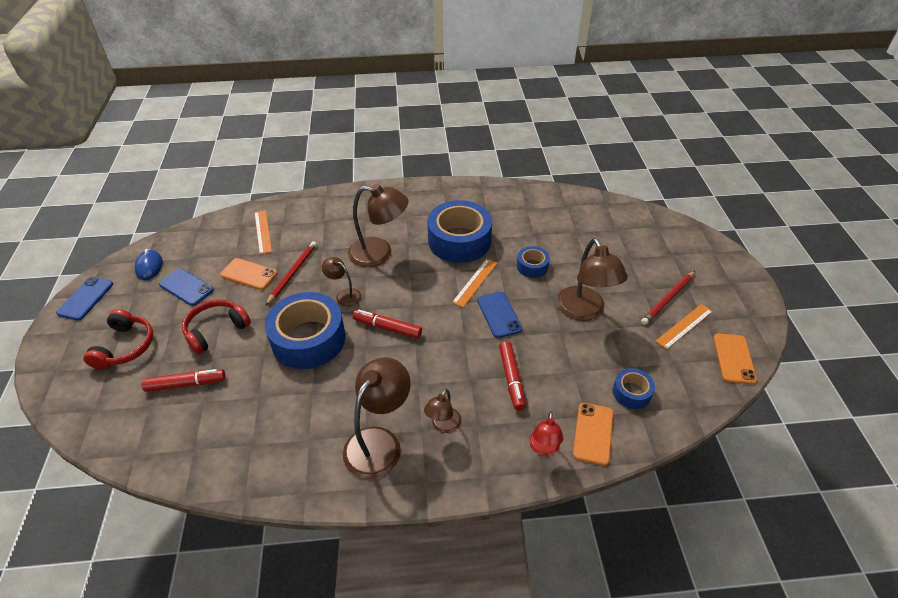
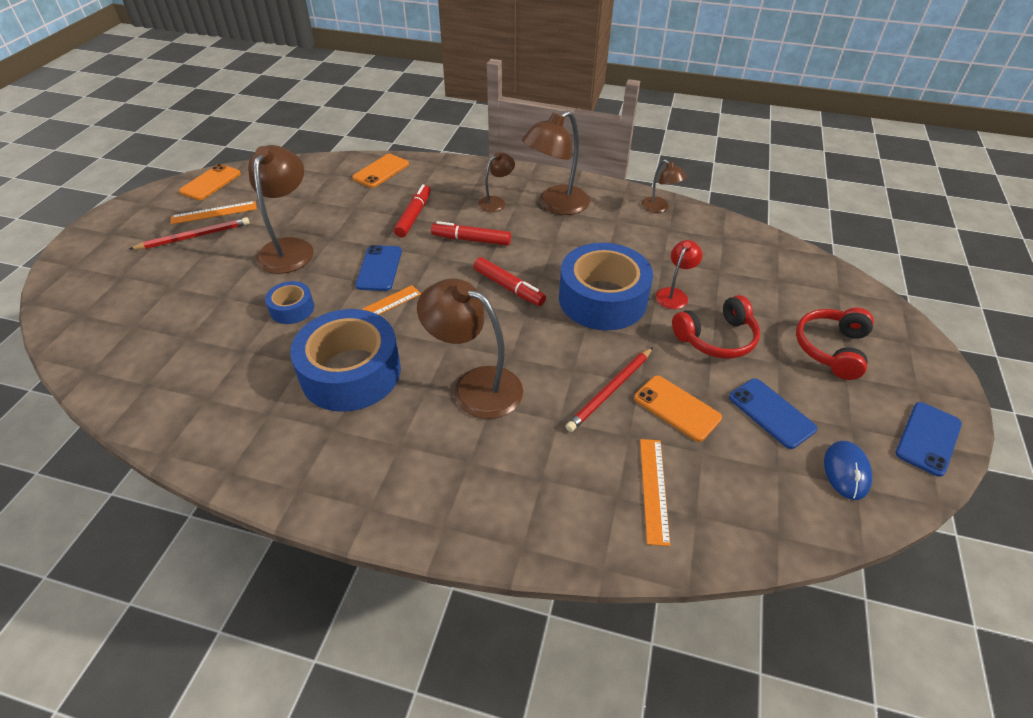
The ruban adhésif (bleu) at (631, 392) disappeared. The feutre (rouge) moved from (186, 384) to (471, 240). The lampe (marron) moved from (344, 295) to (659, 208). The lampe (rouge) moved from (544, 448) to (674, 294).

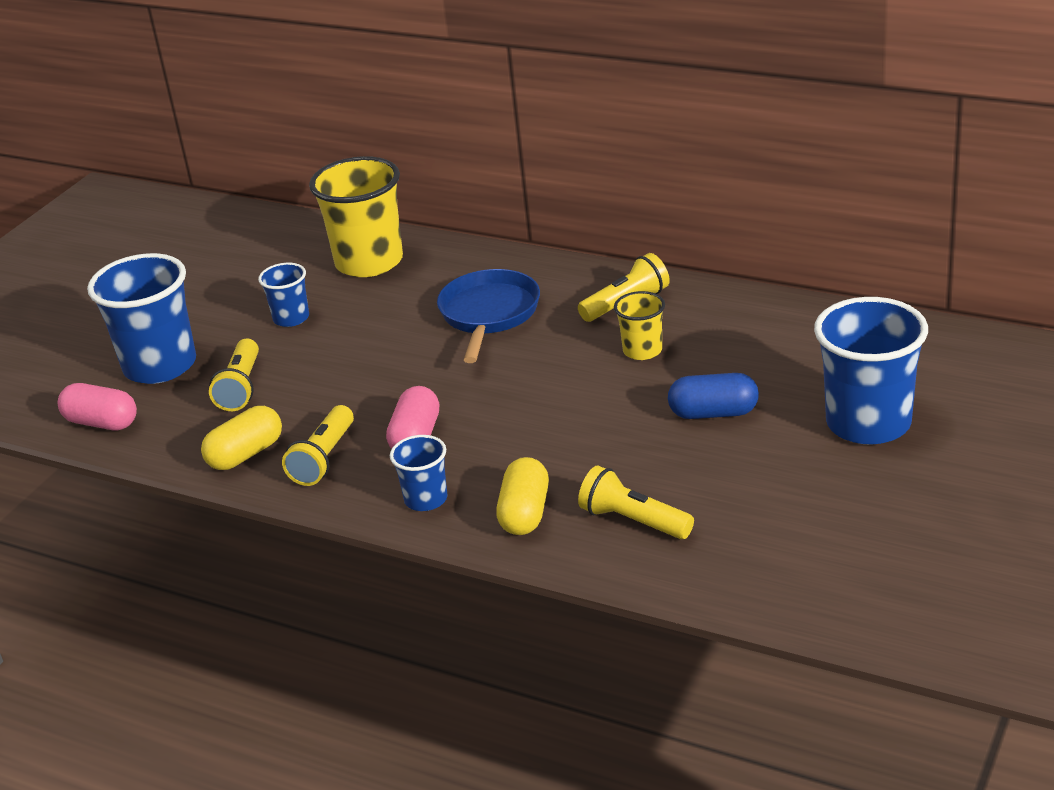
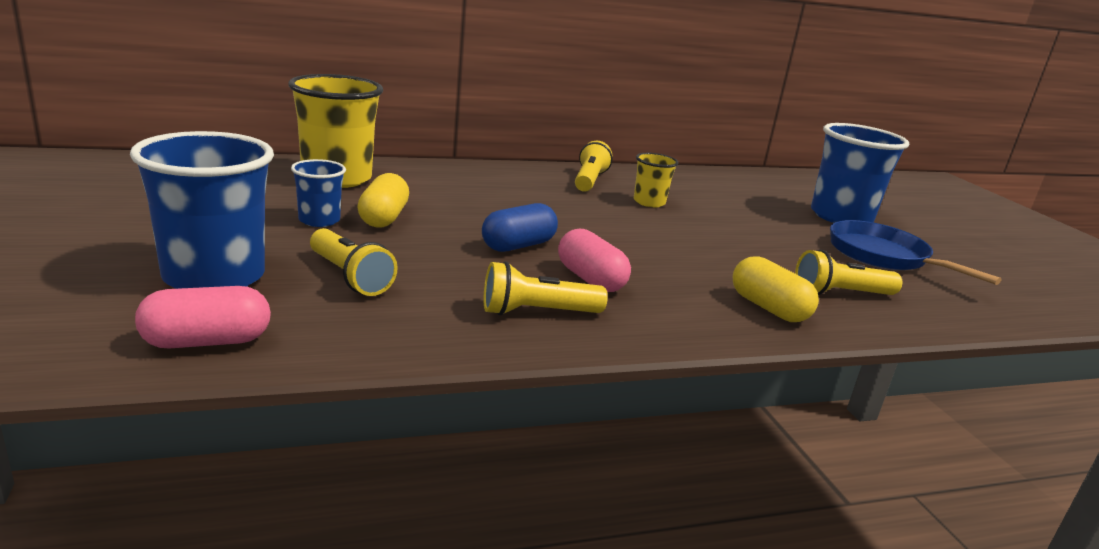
The gobelet (bleu) at (426, 499) disappeared. The gélule (jaune) moved from (246, 454) to (383, 218). The poêle (bleu) moved from (489, 315) to (883, 256). The gélule (bleu) moved from (713, 413) to (518, 246). The lampe de poche (jaune) at (324, 459) turned 105 degrees clockwise.

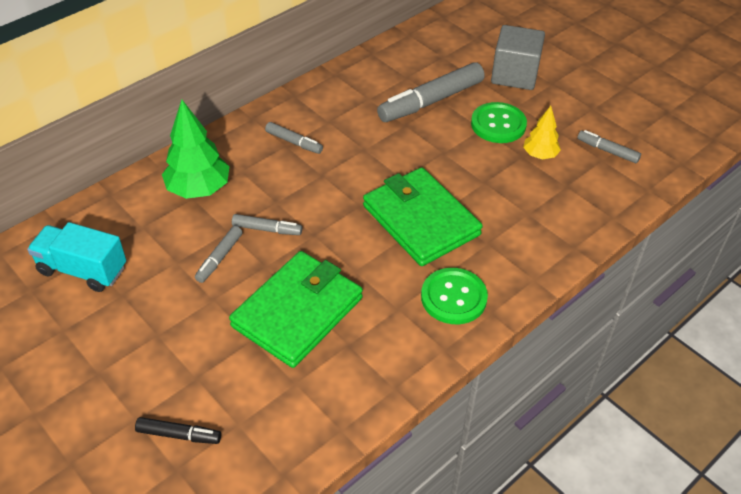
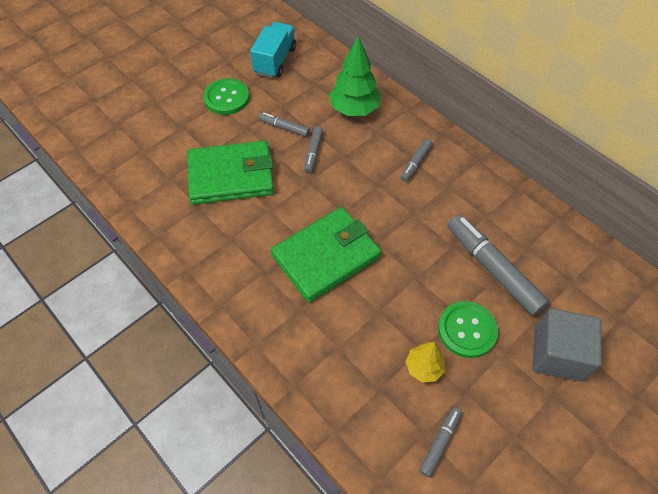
The feutre (noir) at (179, 435) disappeared. The bouton (vert) moved from (453, 297) to (226, 98). The portefeuille (vert) at (297, 312) turned 45 degrees counterclockwise.

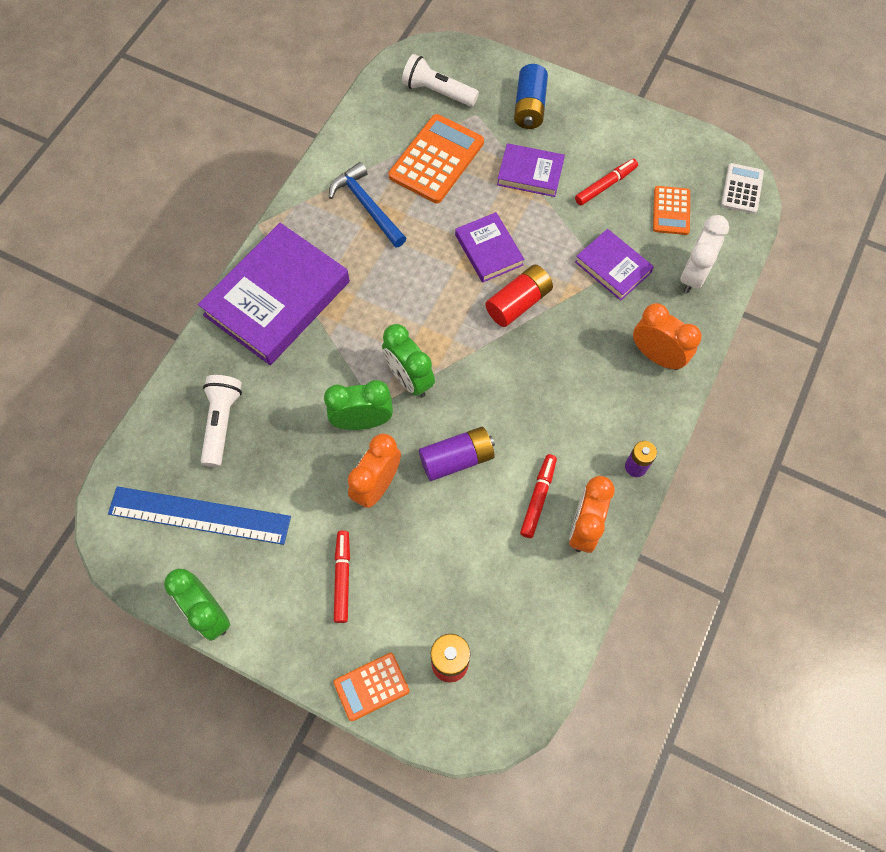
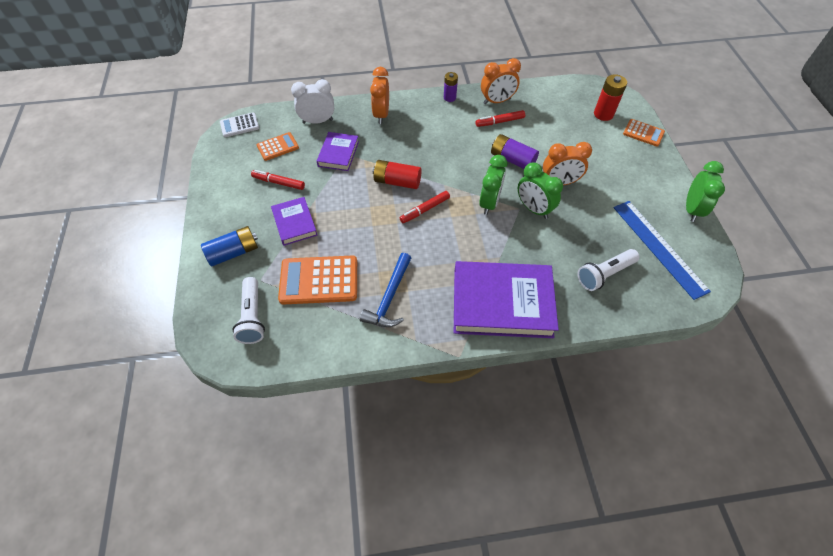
The livre (violet) at (489, 250) disappeared. The feutre (rouge) moved from (342, 578) to (425, 210).

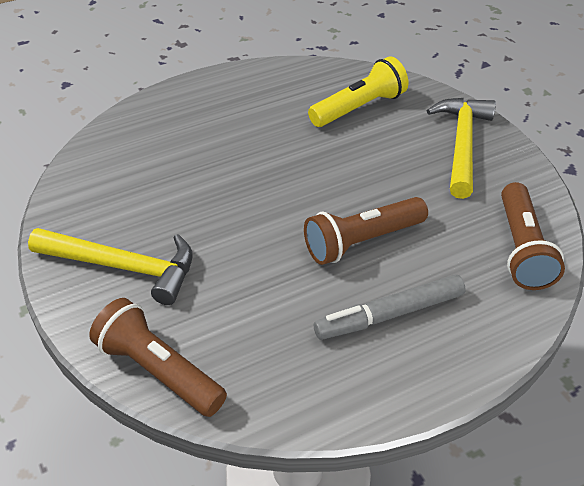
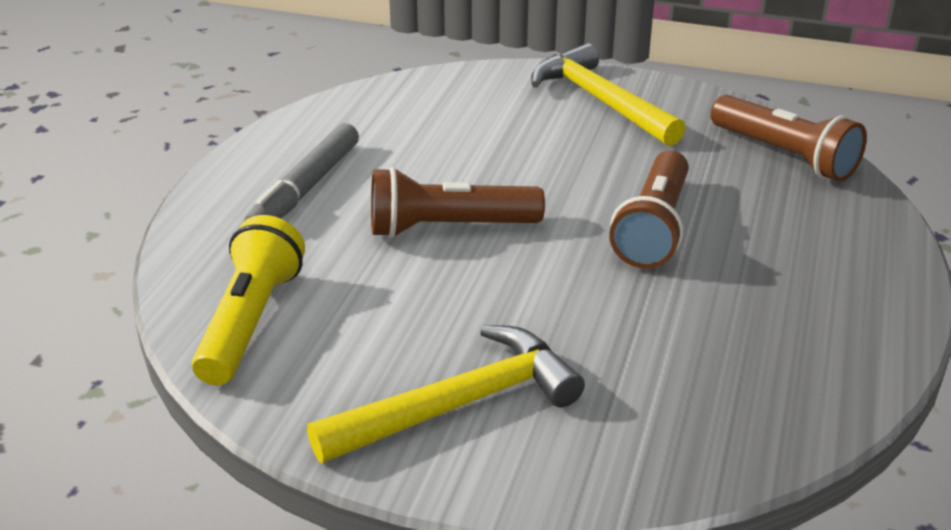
The lampe de poche (marron) moved from (158, 370) to (448, 228). The lampe de poche (jaune) moved from (359, 108) to (251, 321). The feutre (gris) moved from (389, 314) to (305, 189).

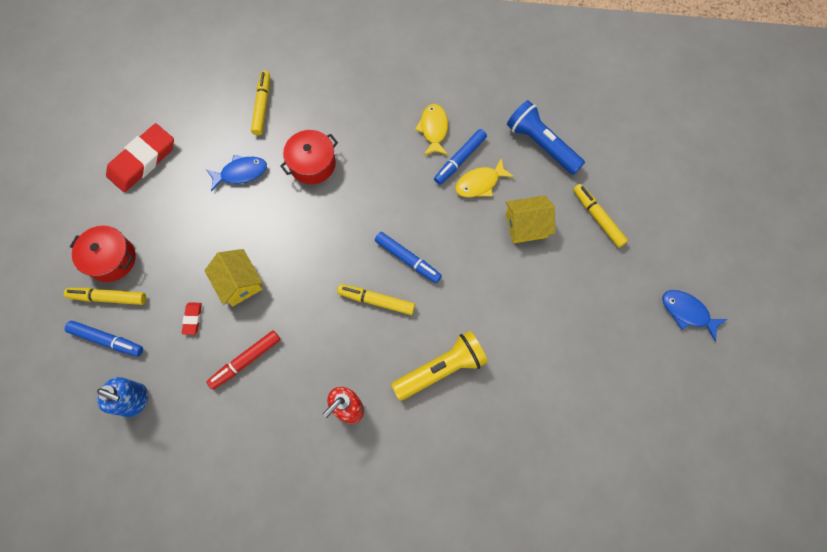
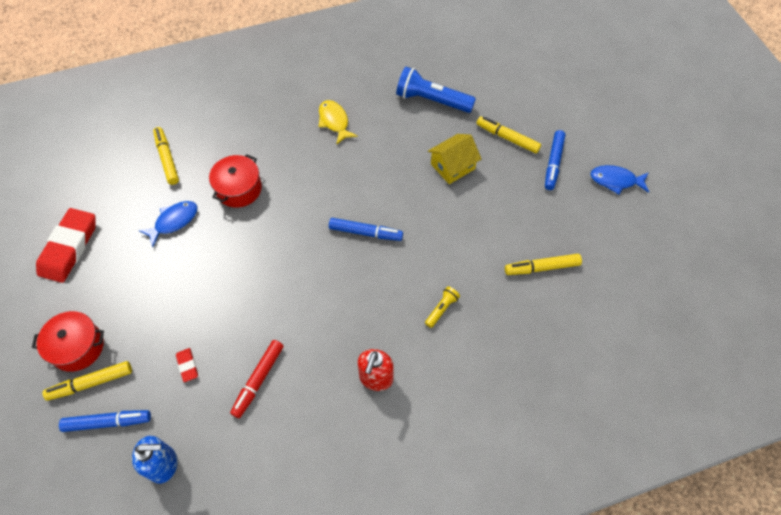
The maison (jaune) at (239, 283) disappeared. The poisson (jaune) at (480, 183) disappeared. The feutre (jaune) moved from (376, 301) to (542, 267). The feutre (bleu) moved from (460, 159) to (553, 163). The lampe de poche (jaune) at (441, 369) changed to 0.48 times the size.

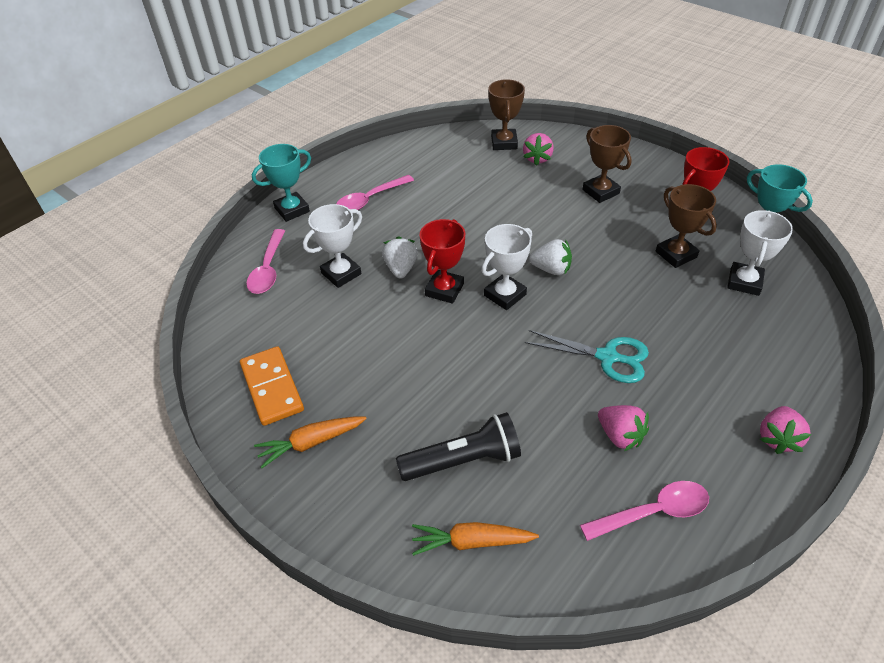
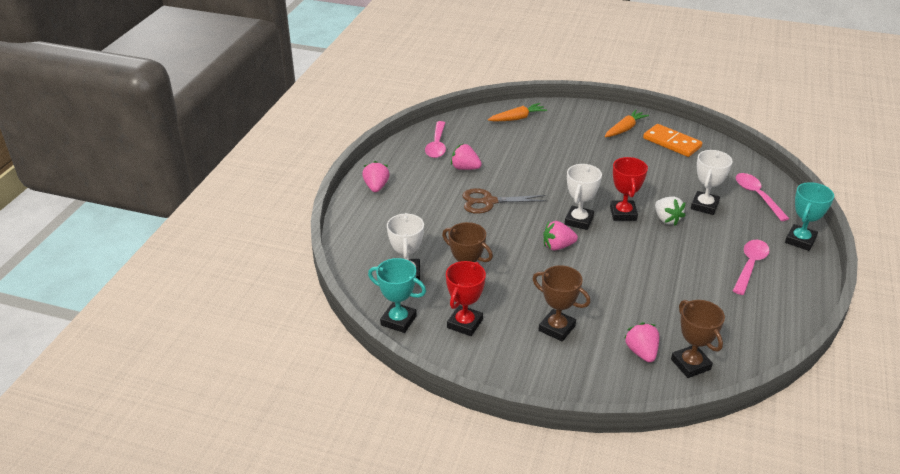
The lampe de poche (noir) at (463, 460) disappeared. The ciseaux (turquoise) at (607, 357) became the ciseaux (marron) at (489, 202). The fraise (blanc) at (551, 269) became the fraise (rose) at (558, 246). The cuillère (rose) at (653, 512) turned 45 degrees counterclockwise.

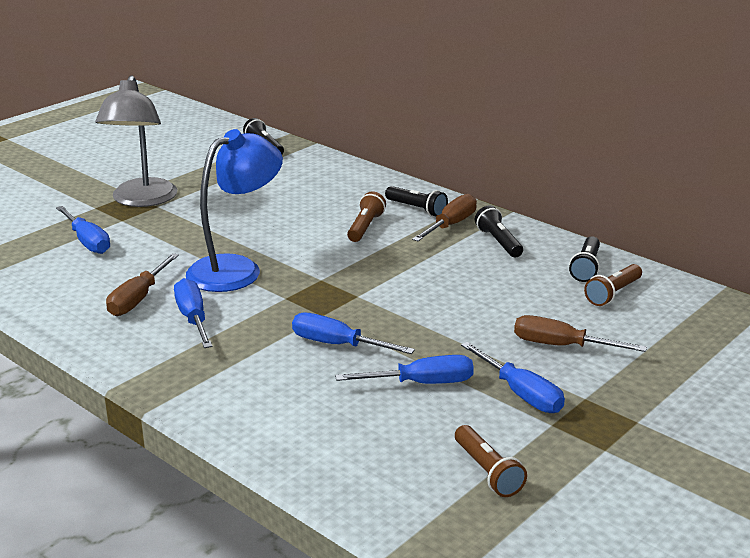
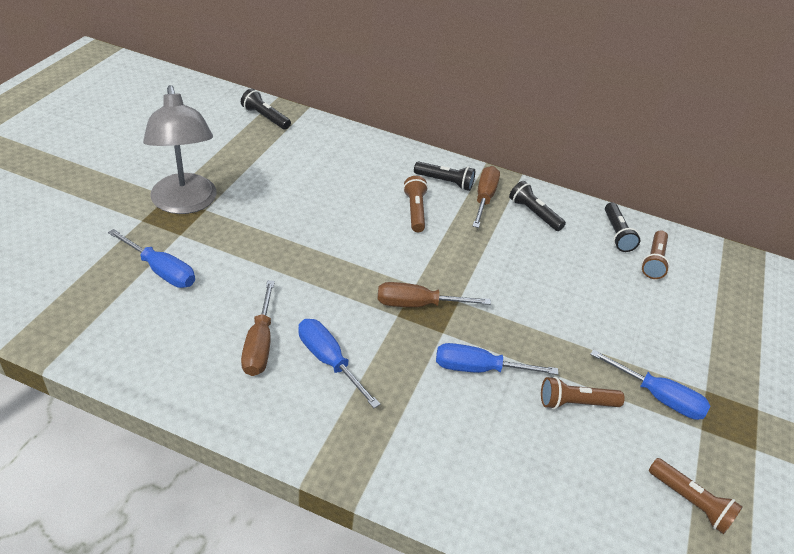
The lampe (bleu) at (236, 269) disappeared. The tournevis (marron) moved from (561, 346) to (418, 304). The tournevis (bleu) at (421, 383) was replaced by the lampe de poche (marron) at (576, 403).

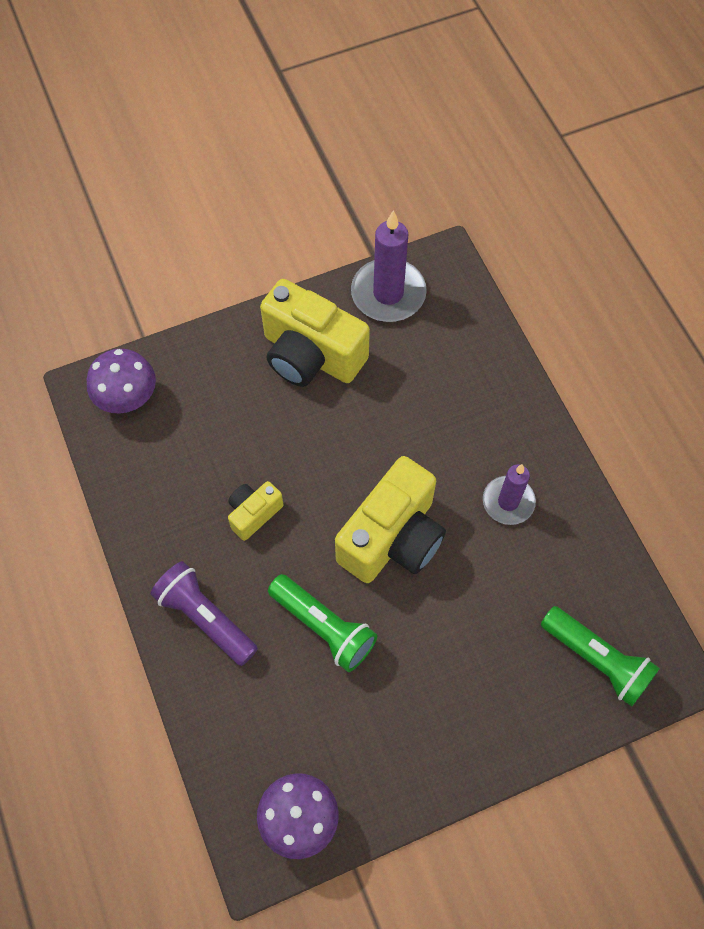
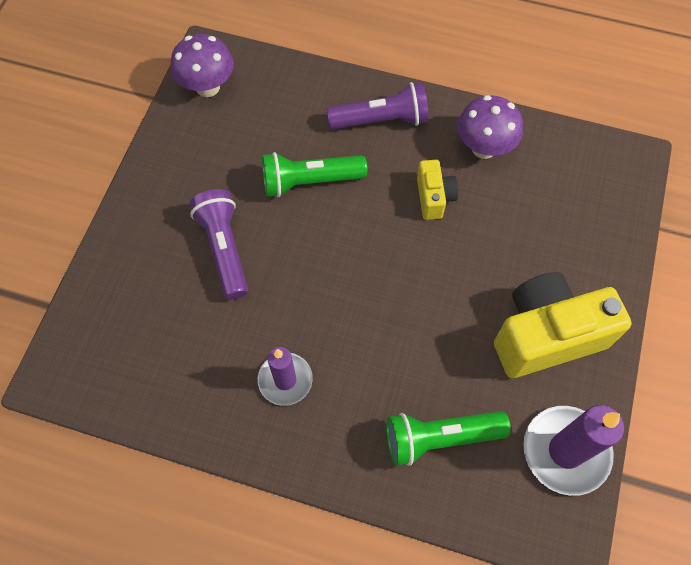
The appareil photo (jaune) at (392, 538) disappeared. The lampe de poche (violet) at (224, 249) appeared. The champignon (violet) moved from (128, 399) to (483, 148). The lampe de poche (vert) moved from (597, 660) to (439, 438).

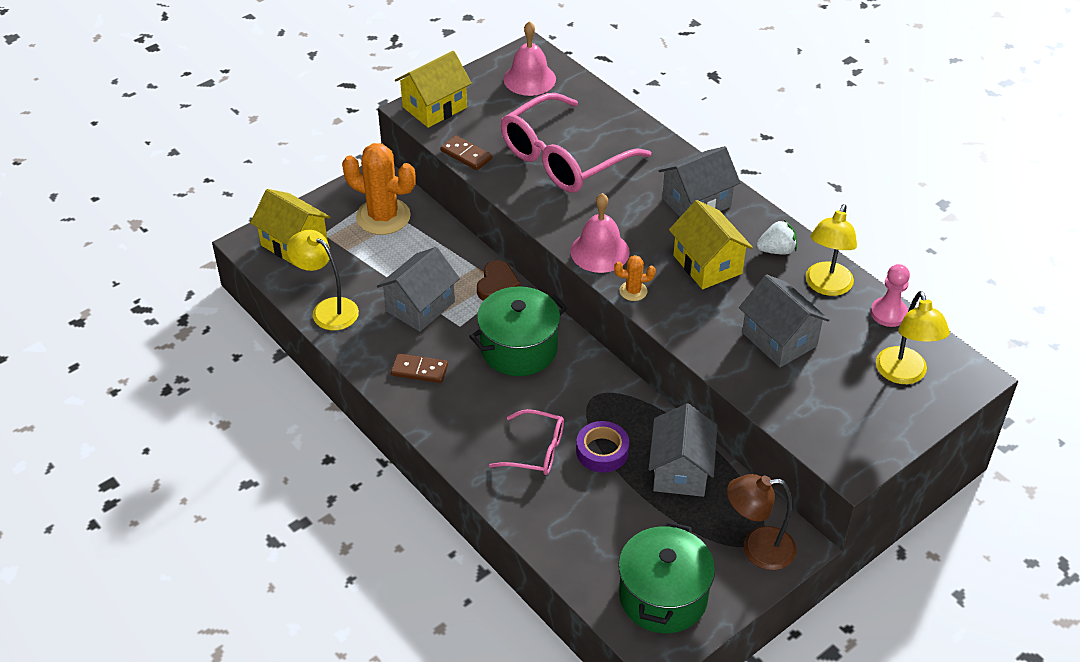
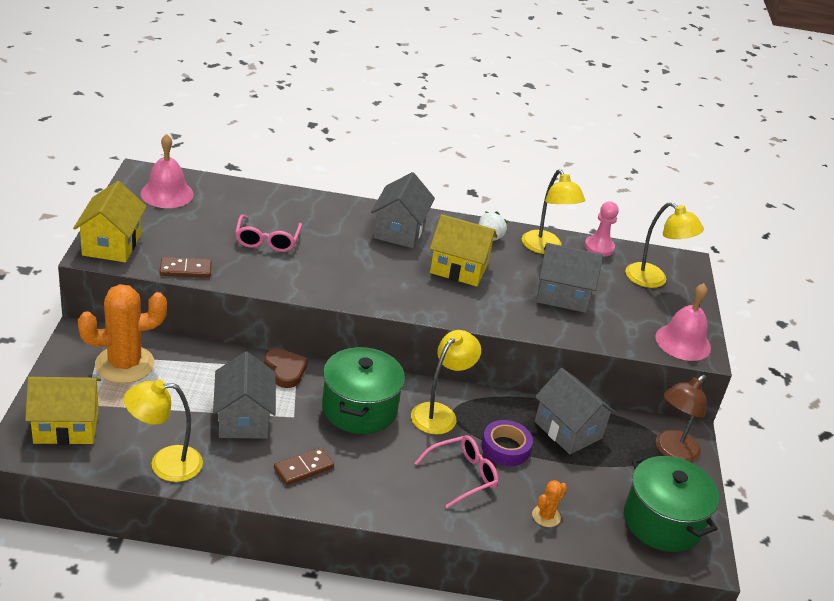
The lampe (jaune) at (439, 413) appeared. The cloche (rose) moved from (600, 251) to (683, 342). The cactus (orange) moved from (633, 291) to (546, 516). The lunettes (rose) at (563, 159) changed to 0.52 times the size.

